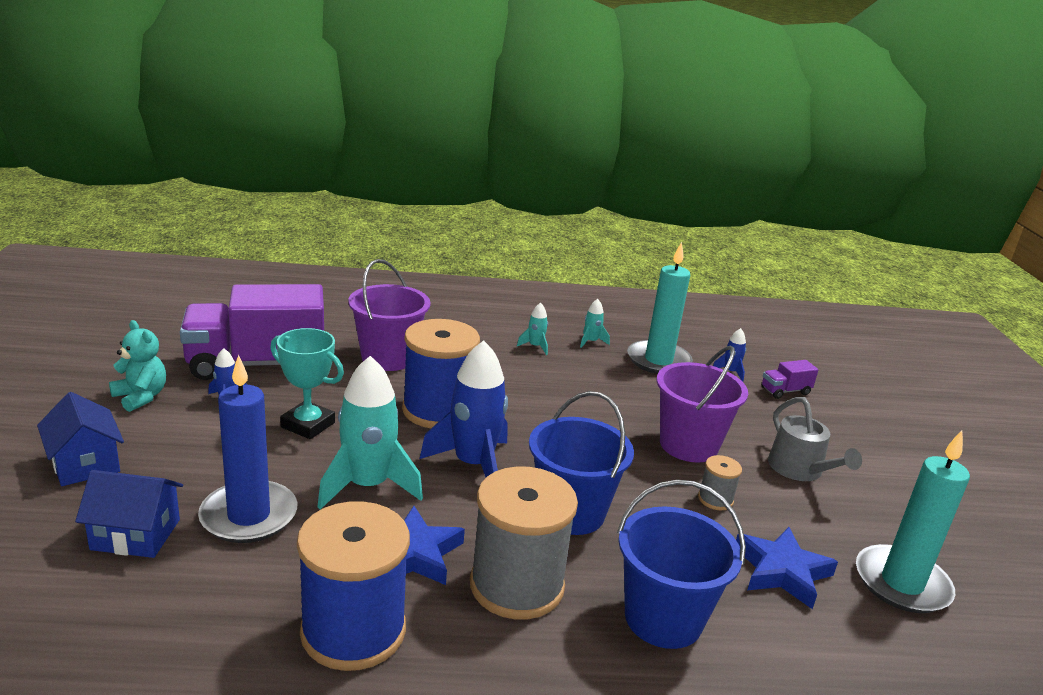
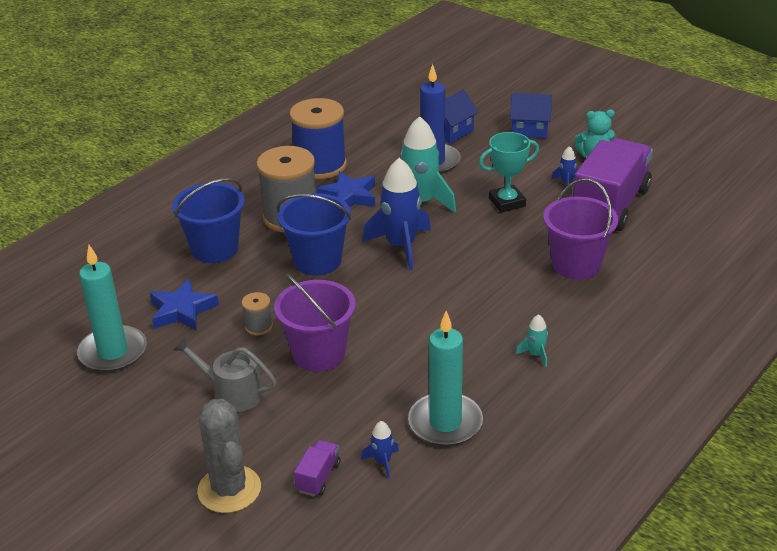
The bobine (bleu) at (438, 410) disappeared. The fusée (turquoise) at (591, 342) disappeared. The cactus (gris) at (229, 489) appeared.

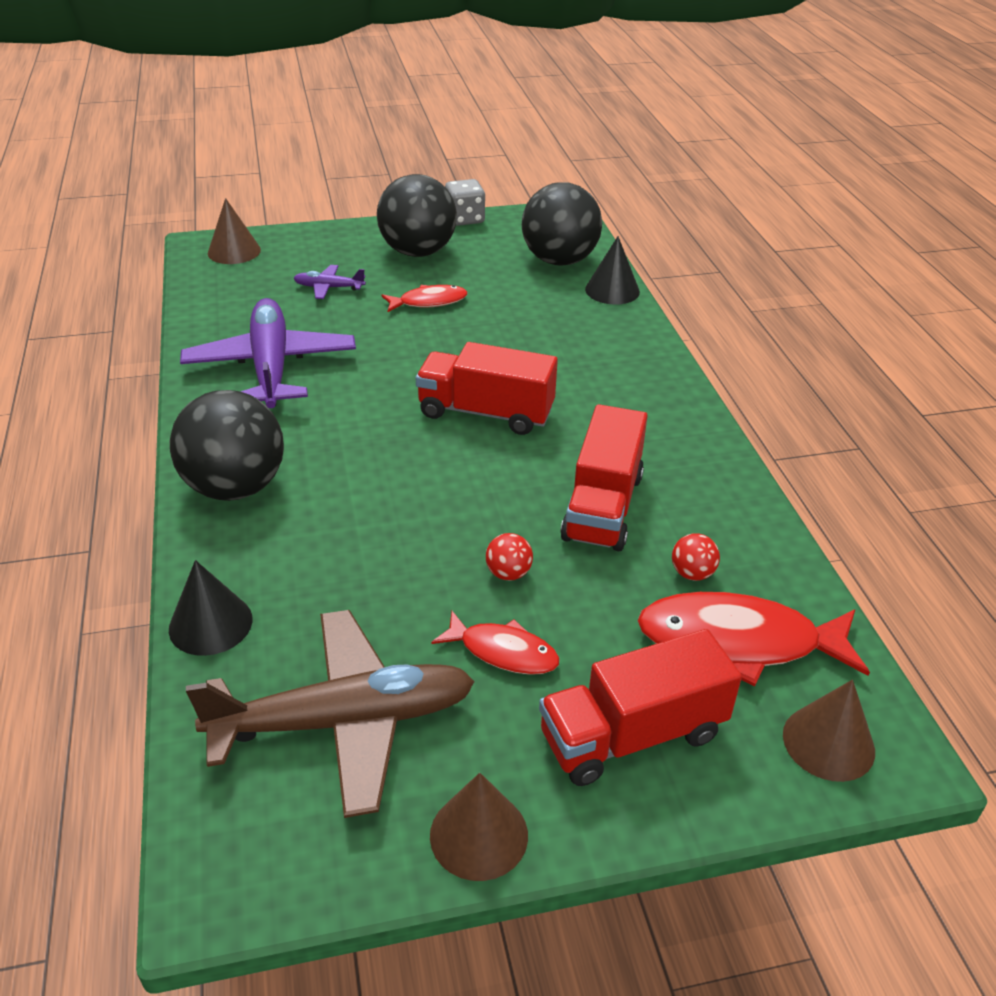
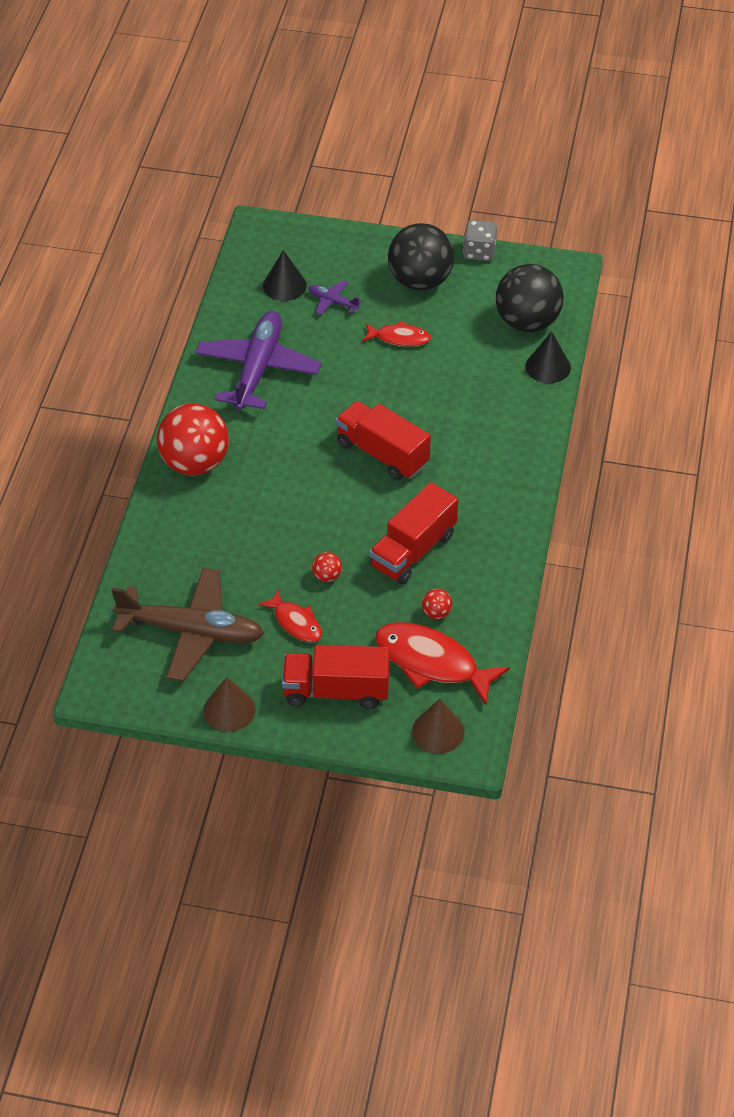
The cône (marron) at (234, 251) disappeared. The cône (noir) moved from (210, 624) to (284, 285). The balle (noir) at (235, 487) became the balle (rouge) at (195, 463).

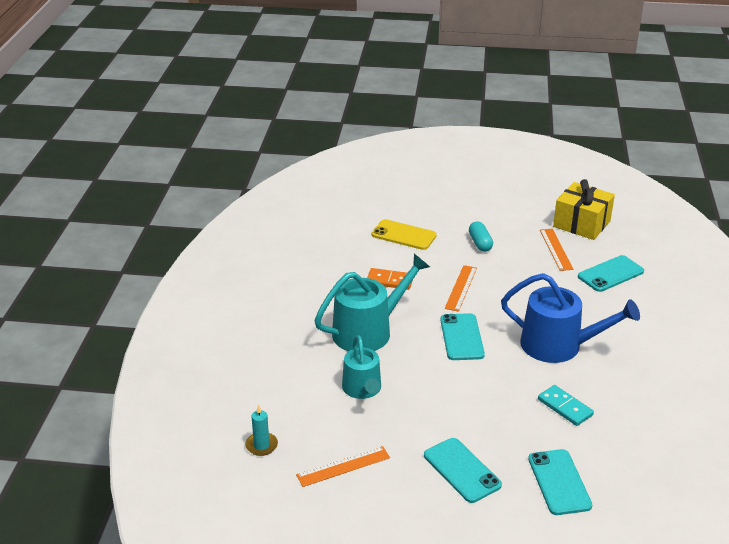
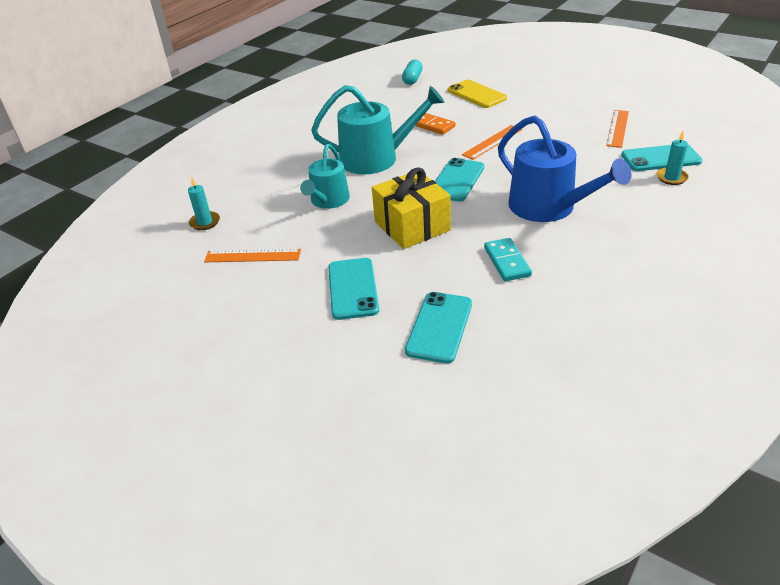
The bougie (turquoise) at (671, 178) appeared. The gélule (turquoise) moved from (480, 243) to (412, 79). The cadeau (jaune) moved from (581, 224) to (412, 226).

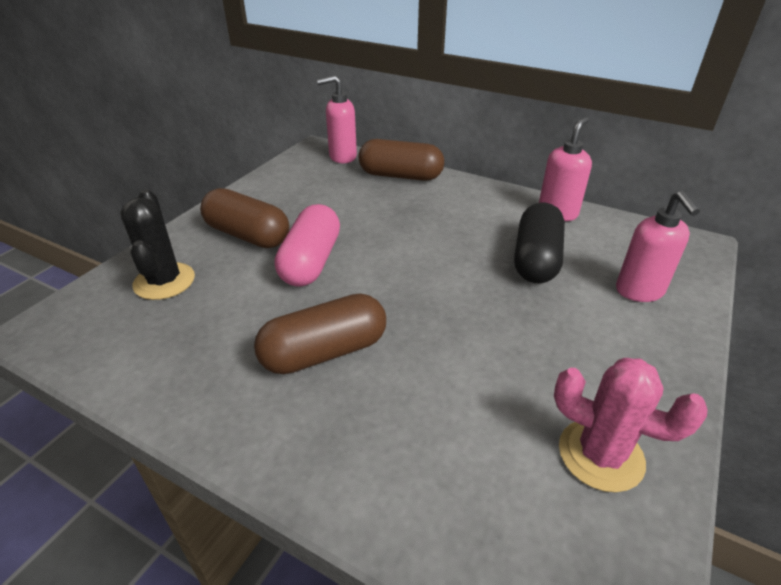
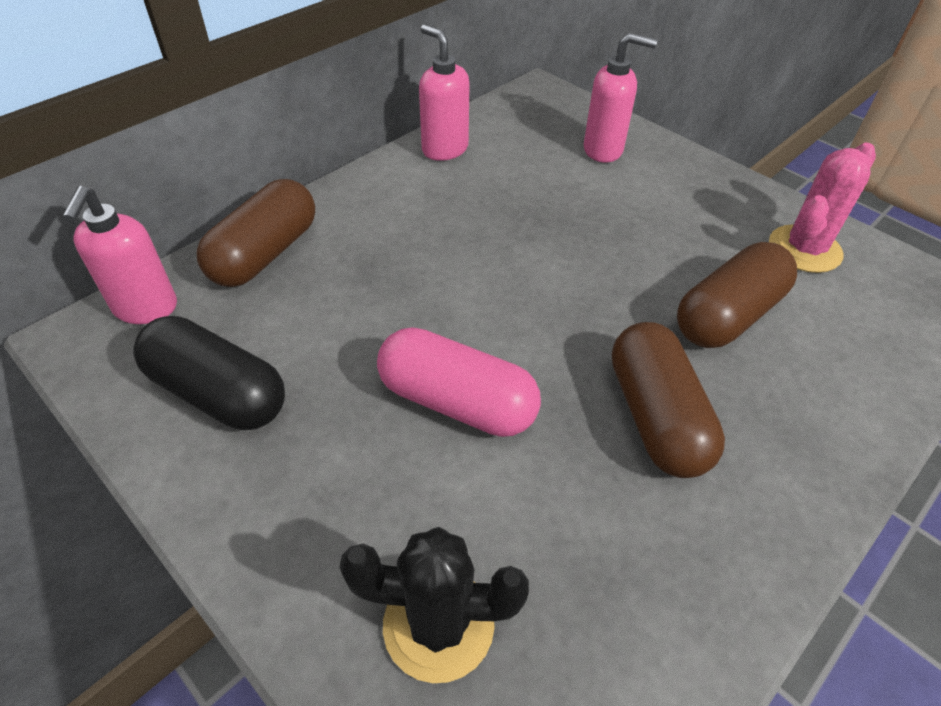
The gélule (marron) moved from (247, 235) to (728, 315). The gélule (noir) moved from (536, 259) to (218, 393).

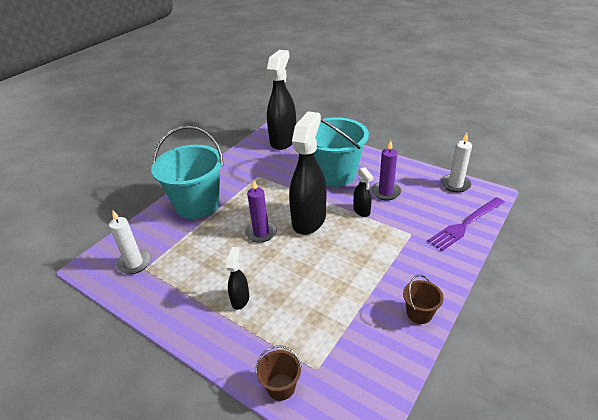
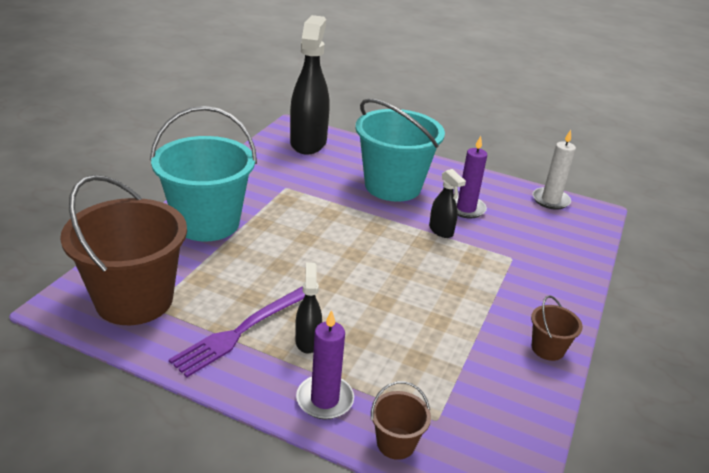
The vaporisateur (noir) at (309, 220) disappeared. The bougie (violet) moved from (261, 233) to (324, 399). The fourchette (violet) moved from (466, 224) to (241, 331). The bougie (blanc) at (134, 263) was replaced by the seau (marron) at (134, 300).

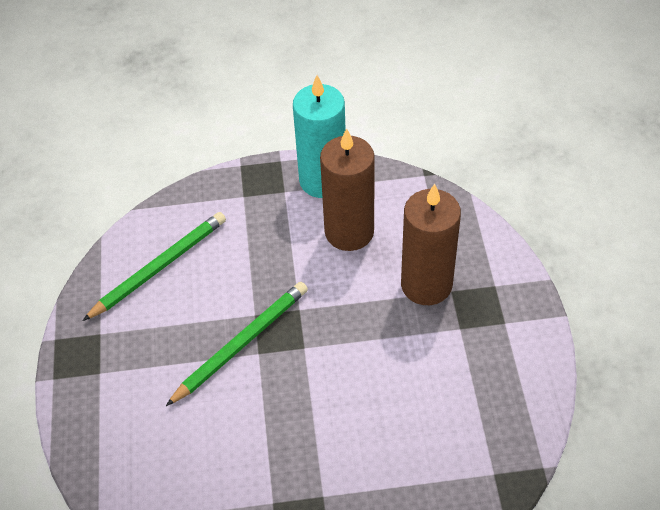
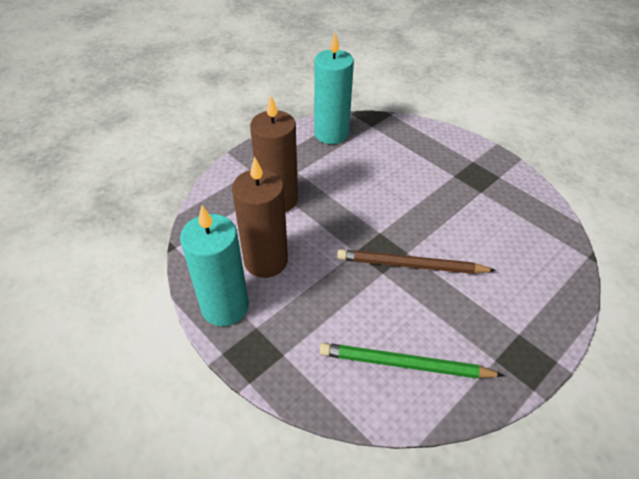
The bougie (turquoise) at (331, 134) appeared. The crayon (vert) at (241, 343) became the crayon (marron) at (411, 265).

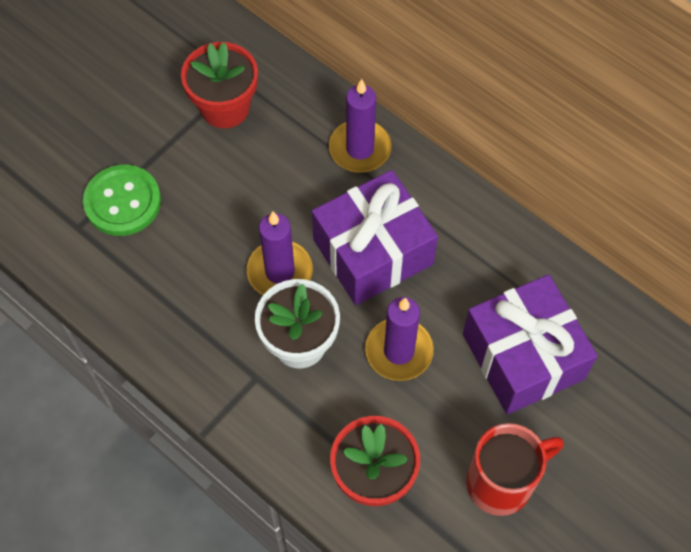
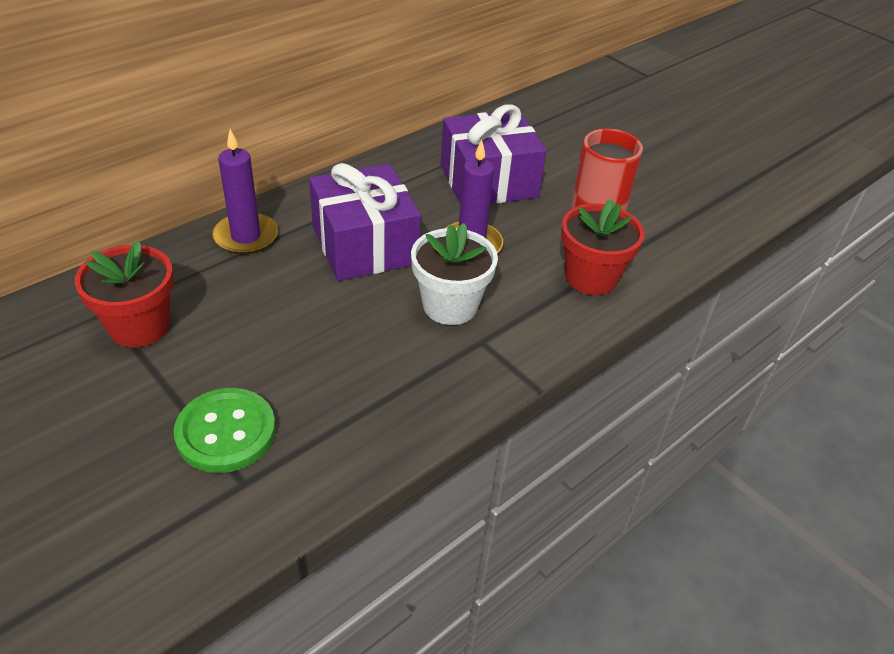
The bougie (violet) at (280, 271) disappeared.

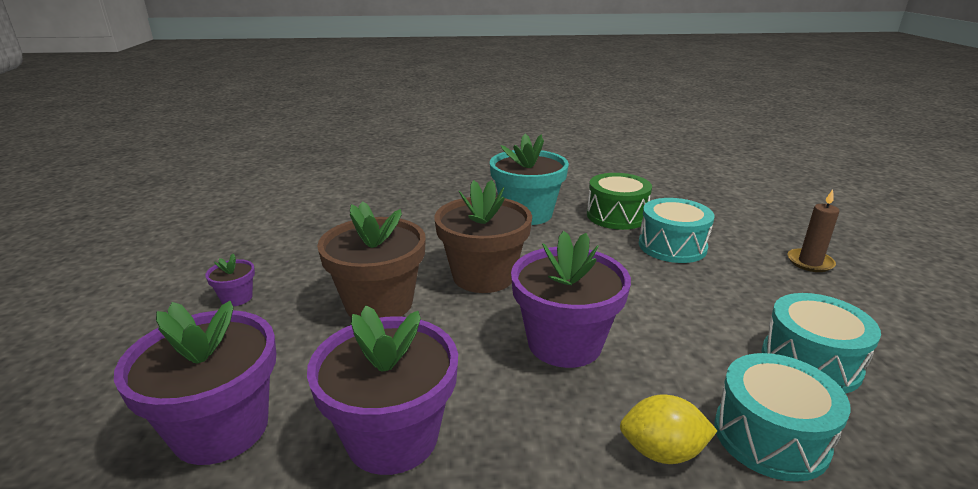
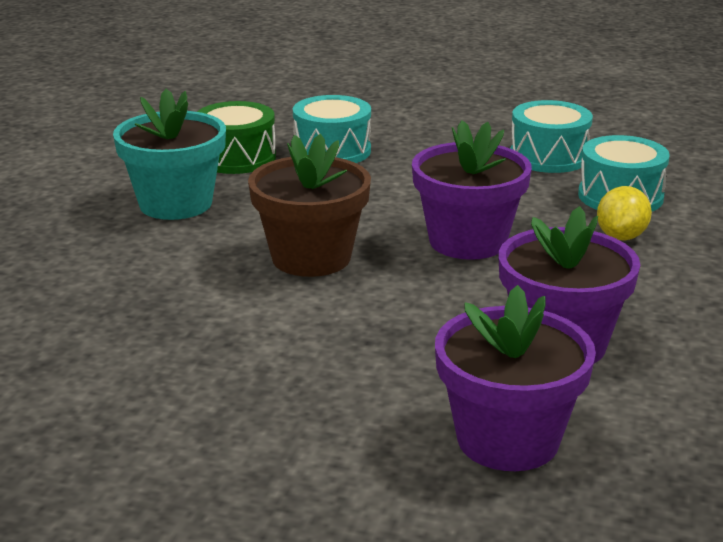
The pot de fleurs (violet) at (237, 298) disappeared. The pot de fleurs (marron) at (379, 303) disappeared. The bougie (marron) at (810, 262) disappeared.

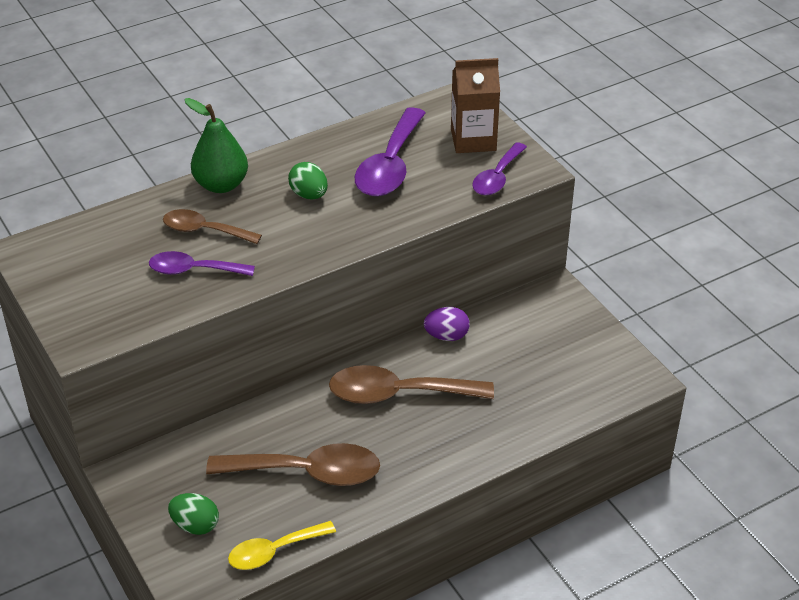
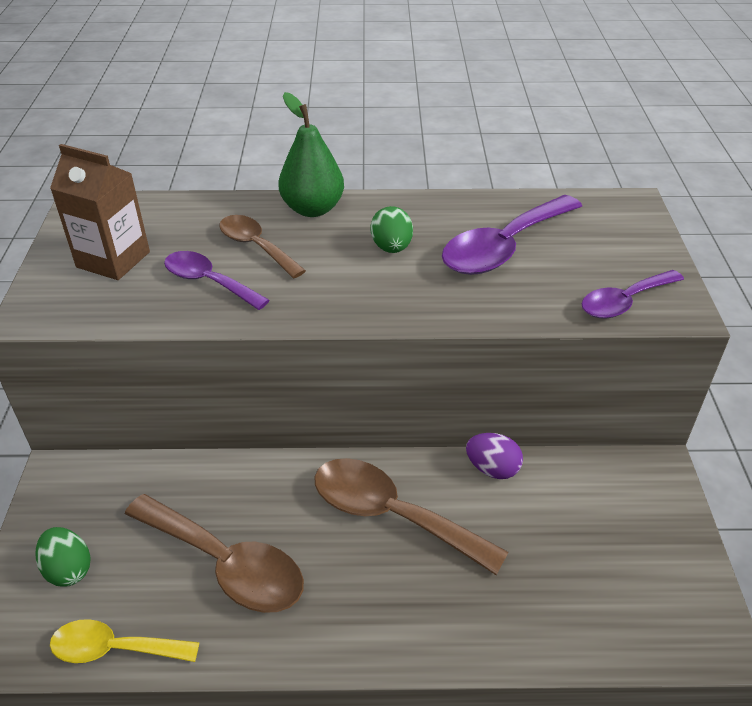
The brique de lait (marron) moved from (473, 140) to (113, 259).

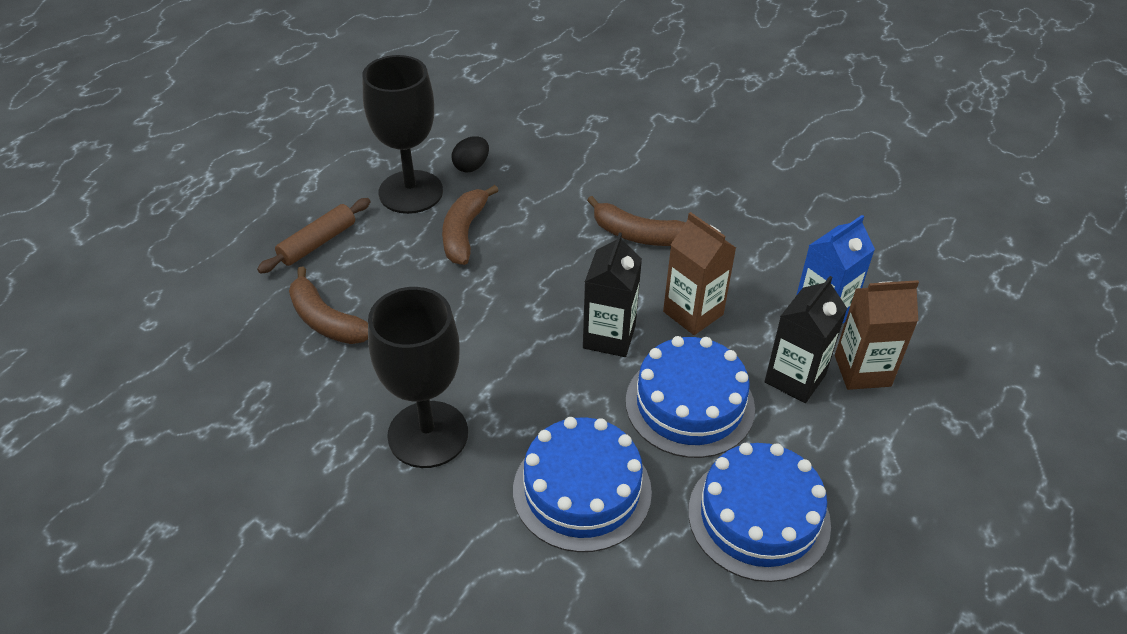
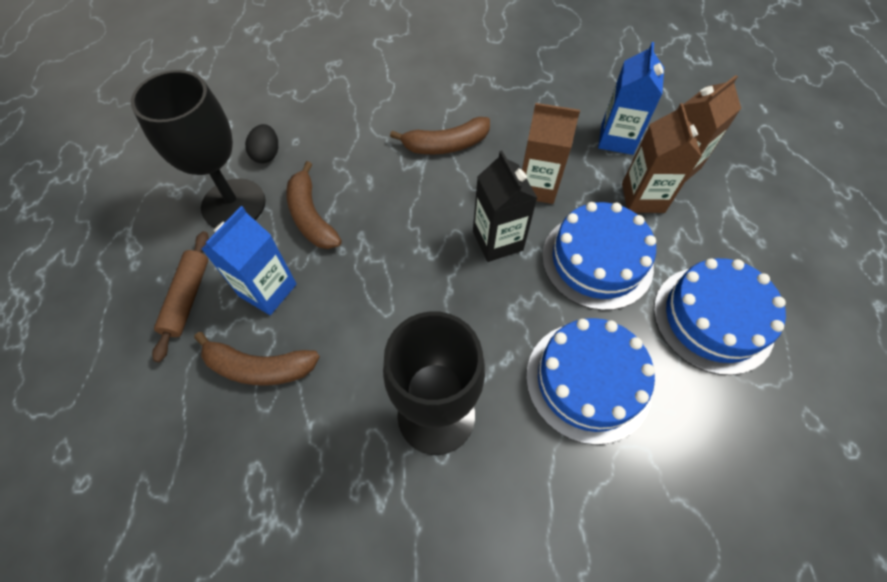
The brique de lait (bleu) at (268, 290) appeared. The brique de lait (noir) at (795, 378) became the brique de lait (marron) at (643, 198).

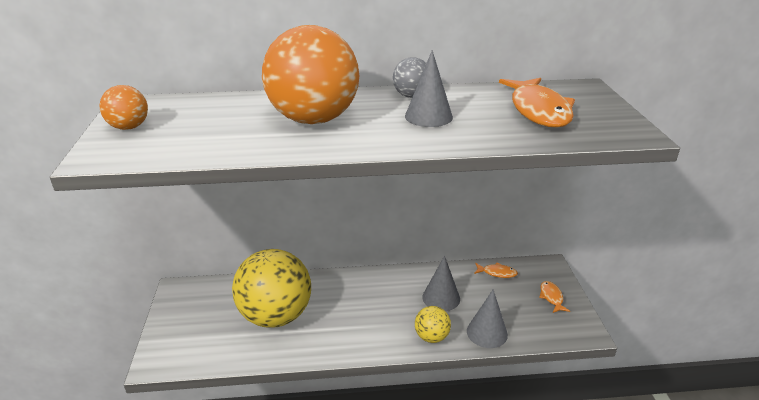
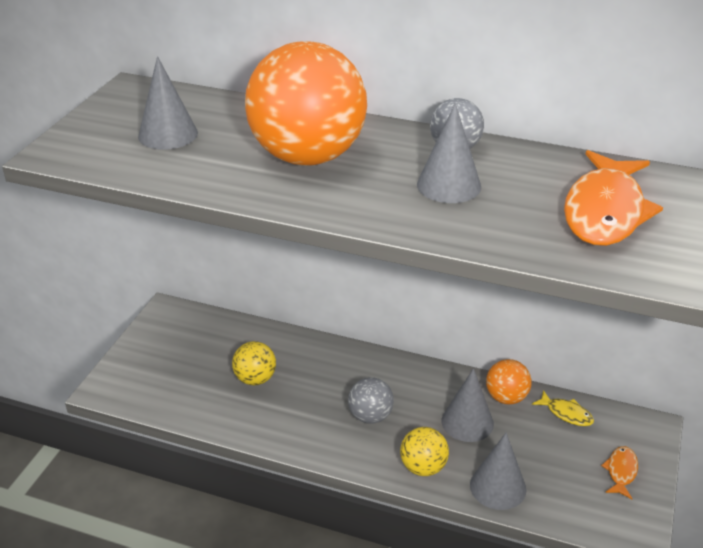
The cône (gris) at (168, 134) appeared. The balle (gris) at (370, 416) appeared. The balle (orange) moved from (129, 127) to (506, 397). The poisson (orange) at (497, 273) became the poisson (jaune) at (566, 413). The balle (jaune) at (276, 316) changed to 0.46 times the size.

